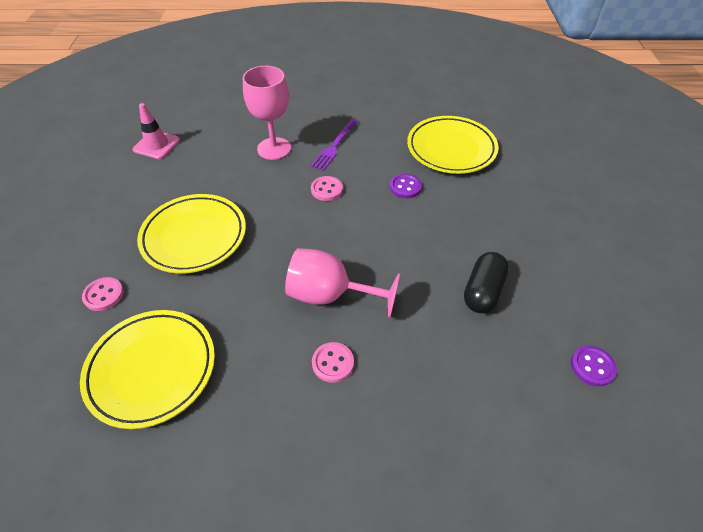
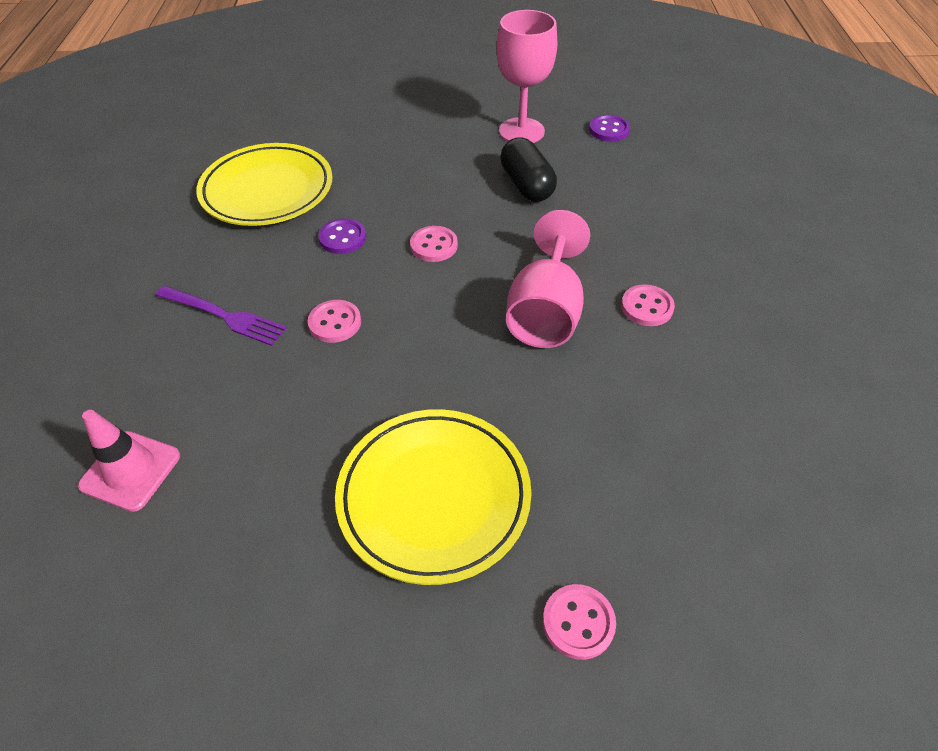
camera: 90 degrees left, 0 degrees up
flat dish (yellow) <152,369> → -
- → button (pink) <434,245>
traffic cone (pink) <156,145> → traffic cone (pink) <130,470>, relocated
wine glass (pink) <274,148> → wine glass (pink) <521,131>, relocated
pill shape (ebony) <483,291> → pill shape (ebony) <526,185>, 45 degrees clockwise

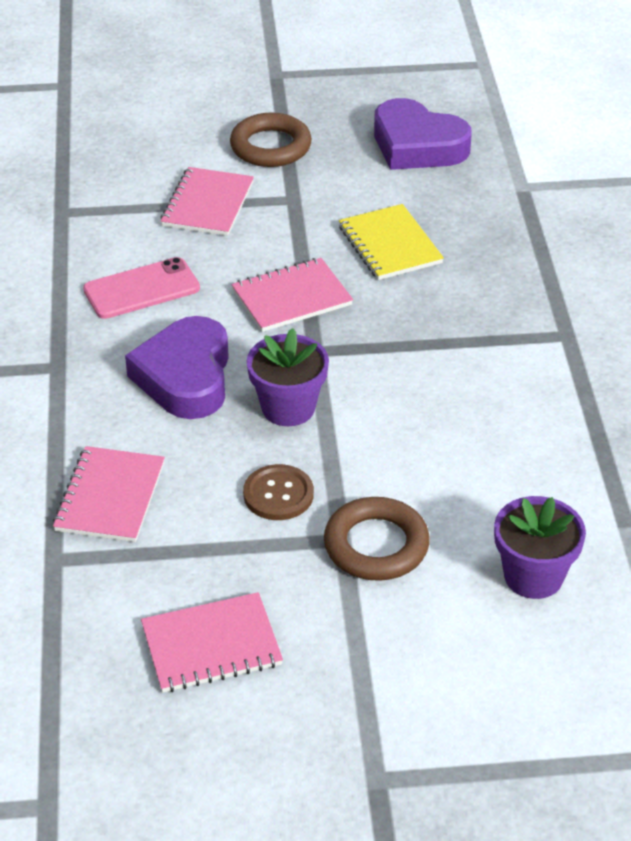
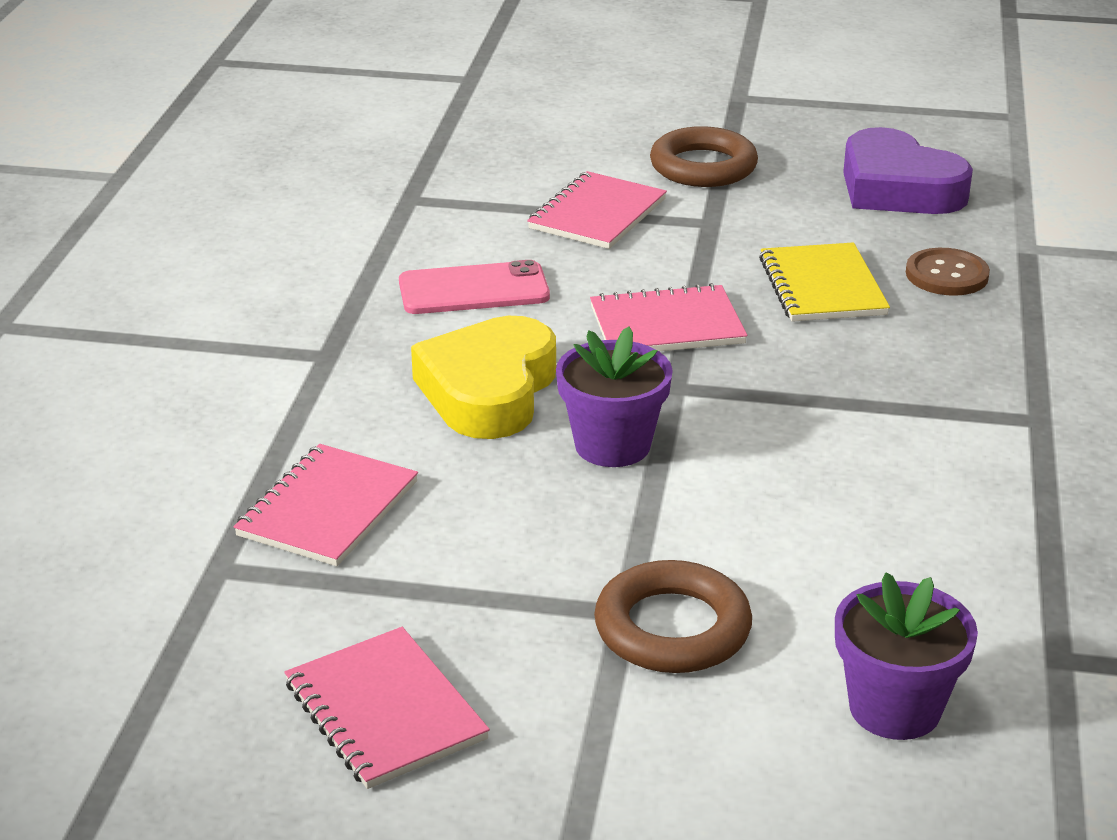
camera: 15 degrees right, 10 degrees down
button (brown) <278,494> → button (brown) <946,275>, relocated
heart (royal purple) <185,377> → heart (yellow) <489,390>
exercise book (pink) <211,645> → exercise book (pink) <385,711>, 60 degrees clockwise

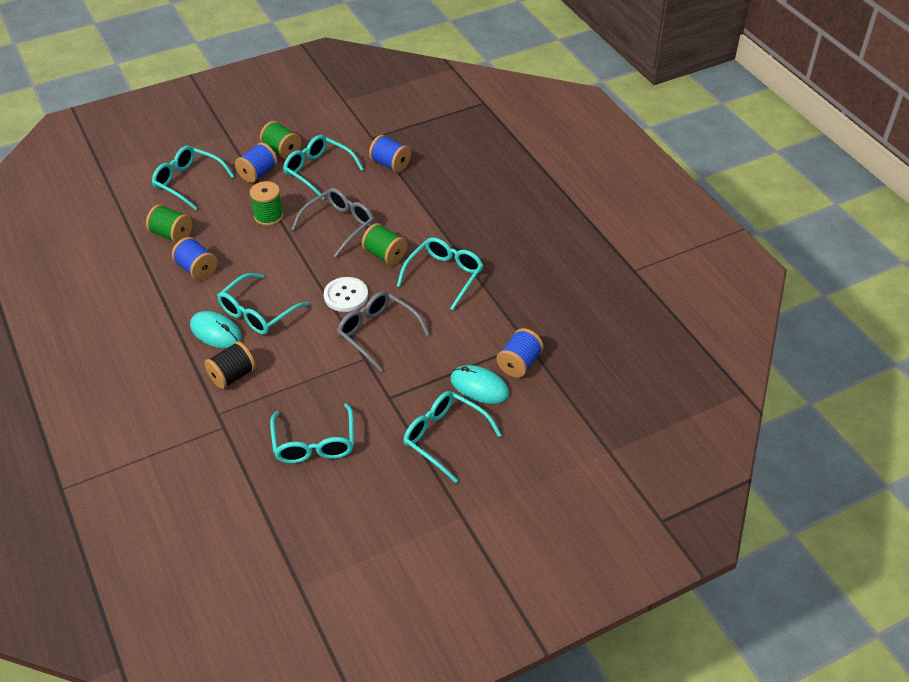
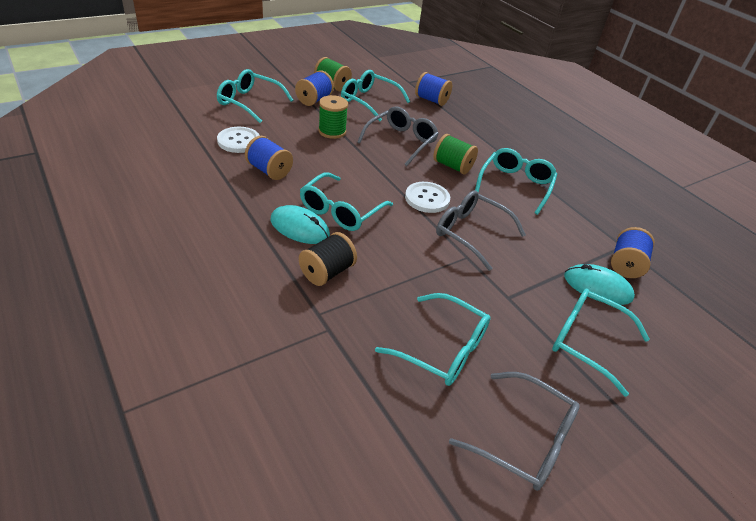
camera: 10 degrees left, 5 degrees down
- → glasses (grey) <523,439>
reel of thread (emerald) <171,234> → button (white) <239,141>
glasses (turquoise) <314,443> → glasses (turquoise) <441,348>, 45 degrees counterclockwise

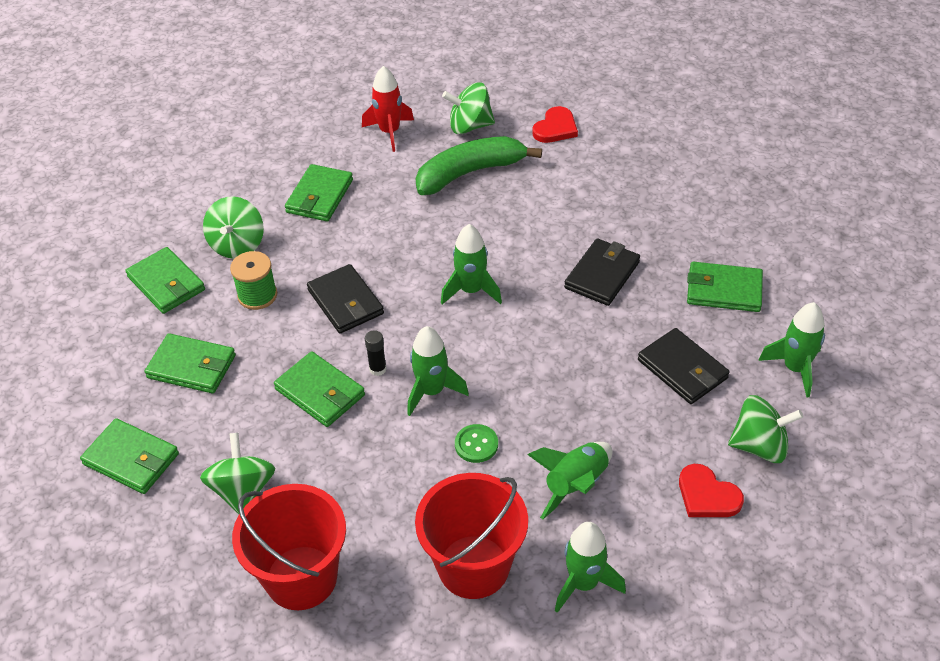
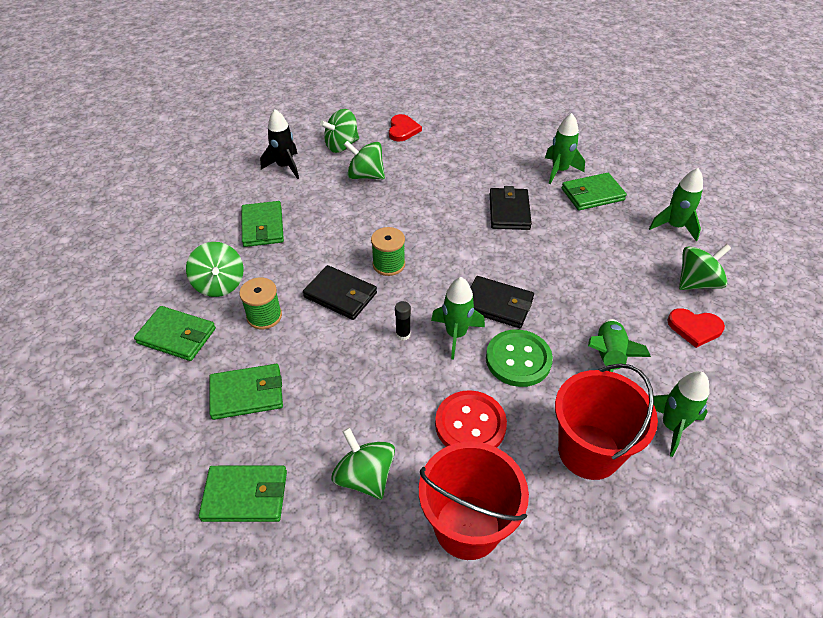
camera: 30 degrees left, 0 degrees up
card wallet (emerald) <320,392> → -
- → reel of thread (emerald) <388,264>
- → button (crimson) <470,424>
rocket (emerald) <471,290> → rocket (emerald) <559,171>, relocated
card wallet (ebony) <682,369> → card wallet (ebony) <497,304>, relocated
toy banana (emerald) <470,173> → toy top (emerald) <365,175>
rocket (crimson) <389,132> → rocket (ebony) <285,166>
button (emerald) <476,444> → button (emerald) <518,359>, x1.80

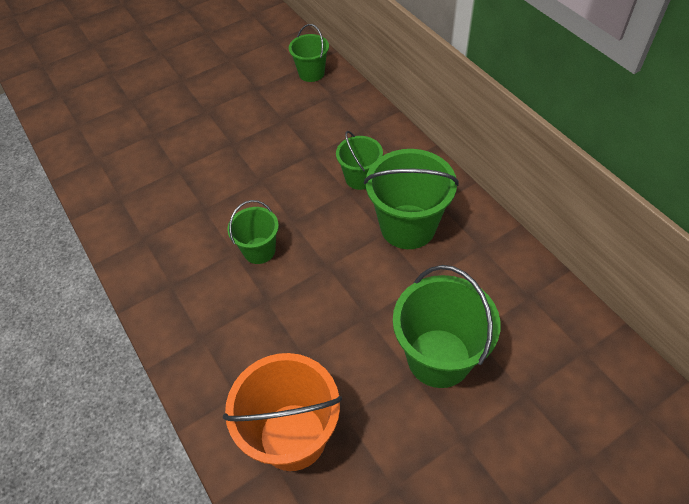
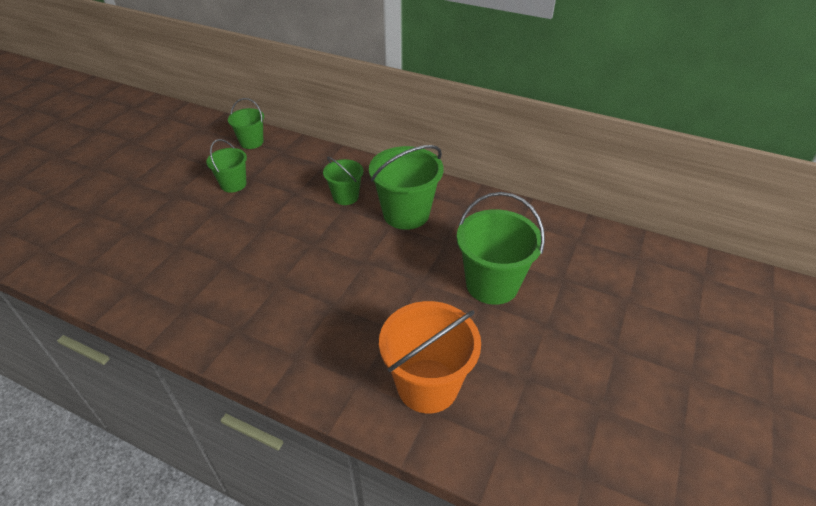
camera: 35 degrees left, 10 degrees down
bucket (emerald) <259,250> → bucket (emerald) <233,184>, relocated

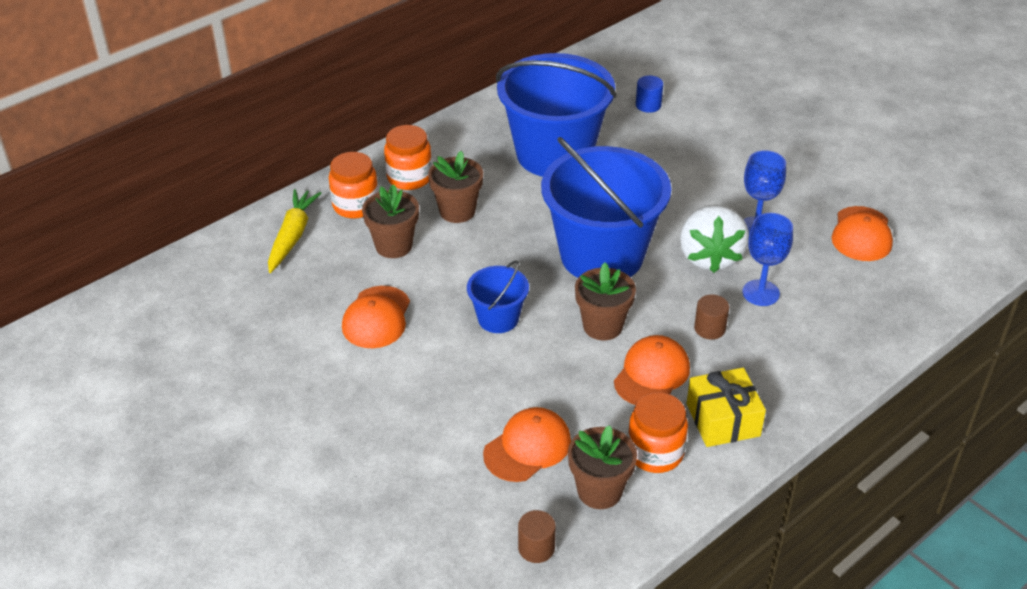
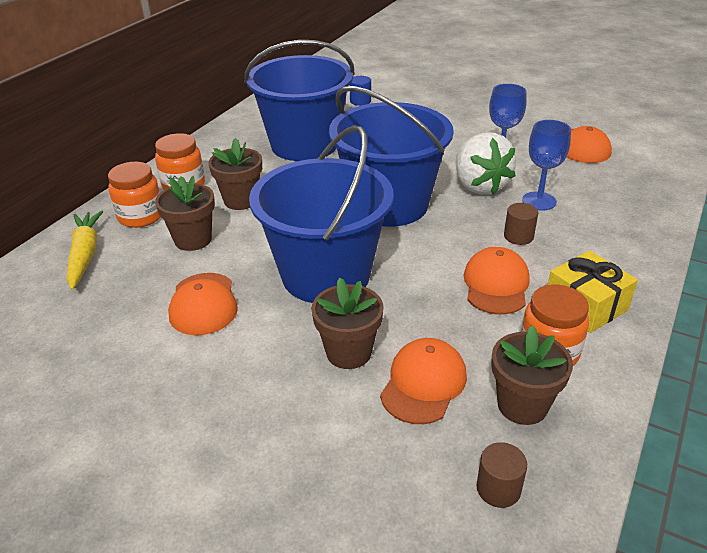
camera: 20 degrees left, 5 degrees down
potted plant (brown) <602,326> → potted plant (brown) <348,352>, relocated
bucket (blue) <498,318> → bucket (blue) <326,275>, x2.14

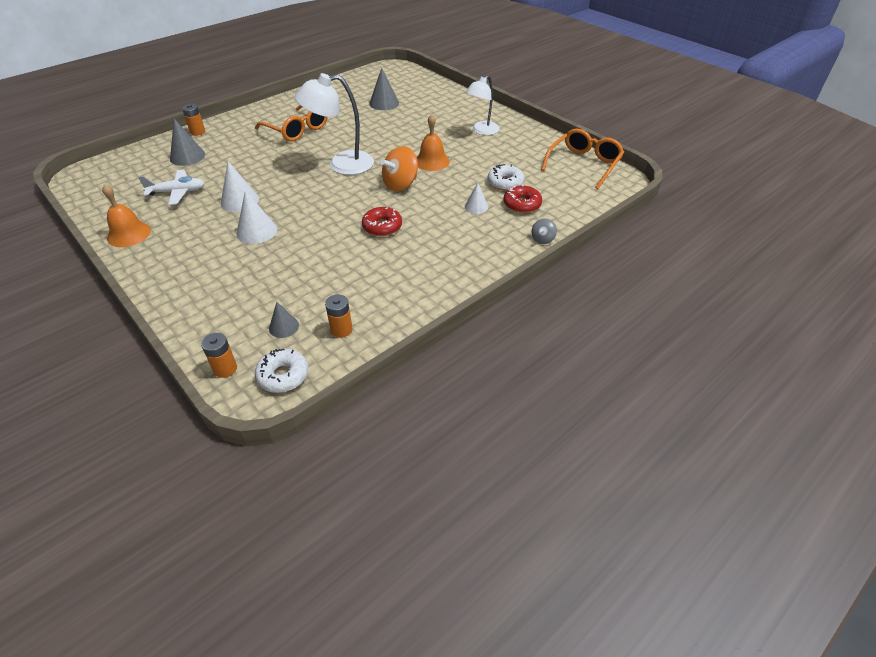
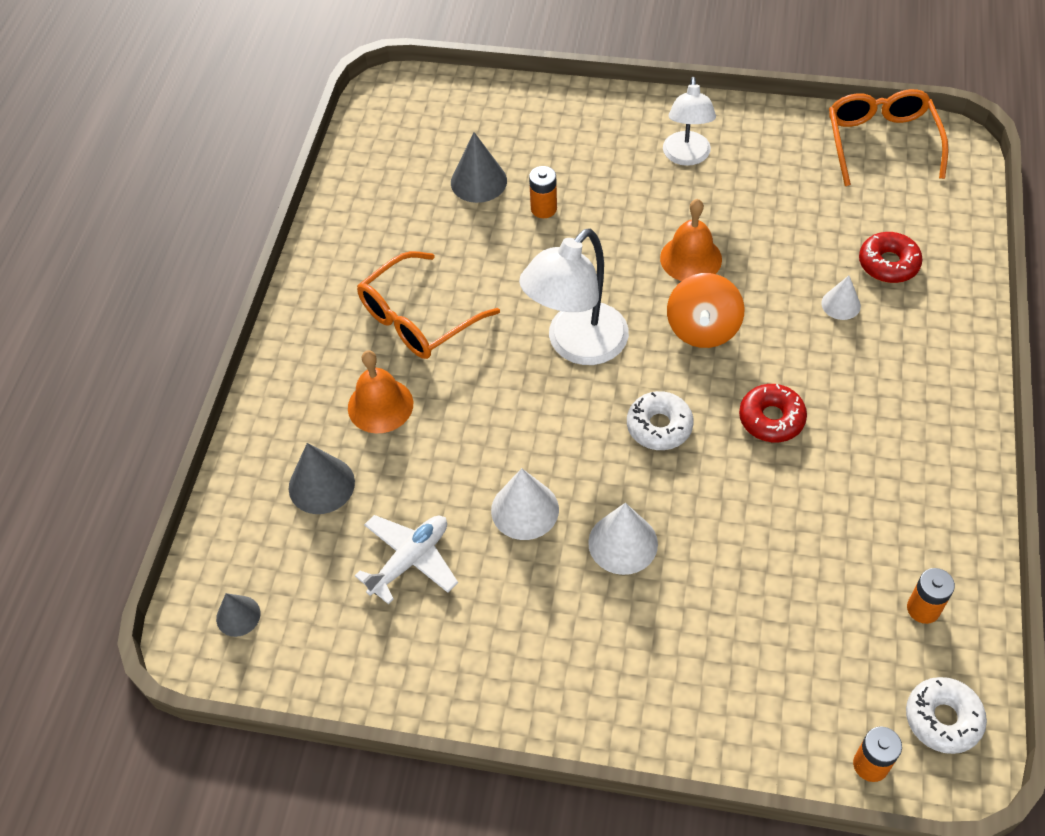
camera: 35 degrees left, 10 degrees up
toy top (grey) <542,239> → -
hand bell (orange) <129,234> → hand bell (orange) <380,405>, relocated
AA battery (orange) <198,132> → AA battery (orange) <543,209>, relocated
cone (grey) <284,327> → cone (grey) <238,616>, relocated
doughnut (white) <505,183> → doughnut (white) <659,426>, relocated
glasses (orange) <297,129> → glasses (orange) <418,318>, 135 degrees clockwise

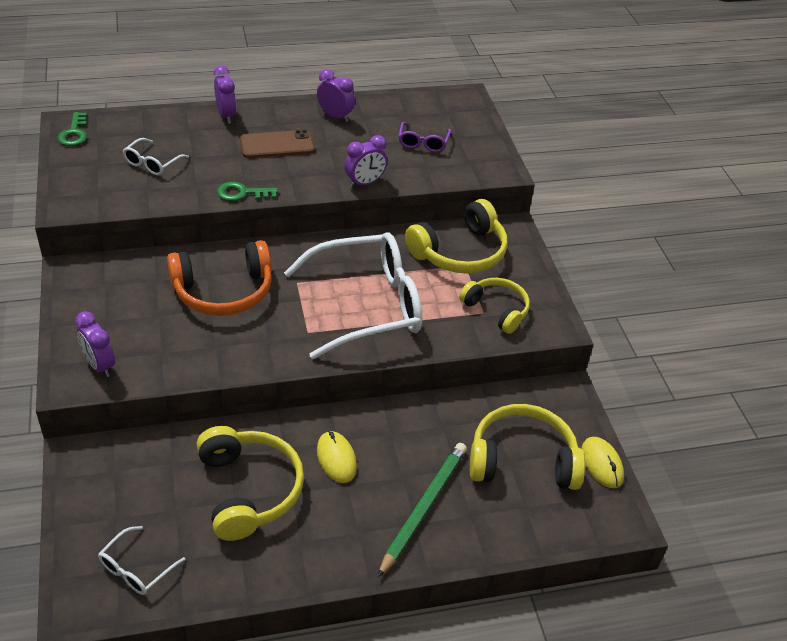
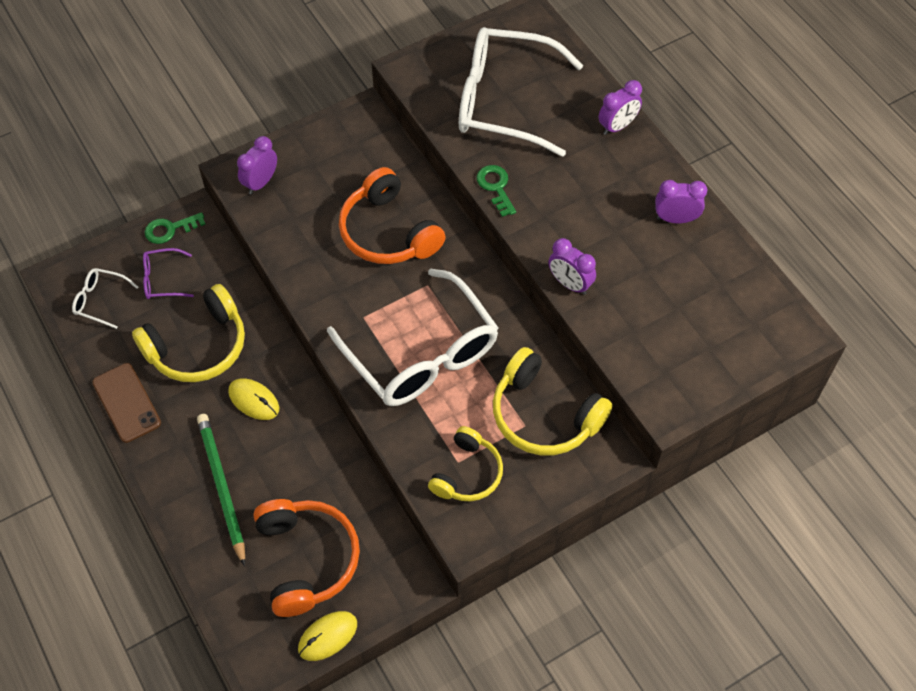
camera: 75 degrees right, 15 degrees up
latchkey (emerald) <74,133> → latchkey (emerald) <170,229>, relocated
phone (brown) <277,145> → phone (brown) <126,403>, relocated
glasses (royal purple) <423,143> → glasses (royal purple) <162,279>, relocated
headphones (yellow) <522,460> → headphones (orange) <306,559>
alarm clock (royal purple) <335,116> → alarm clock (royal purple) <675,219>, 105 degrees counterclockwise
mouse (yellow) <336,459> → mouse (yellow) <254,400>, 75 degrees clockwise
pencil (emerald) <423,508> → pencil (emerald) <222,487>, 120 degrees counterclockwise
glasses (white) <152,163> → glasses (white) <504,101>, x2.37

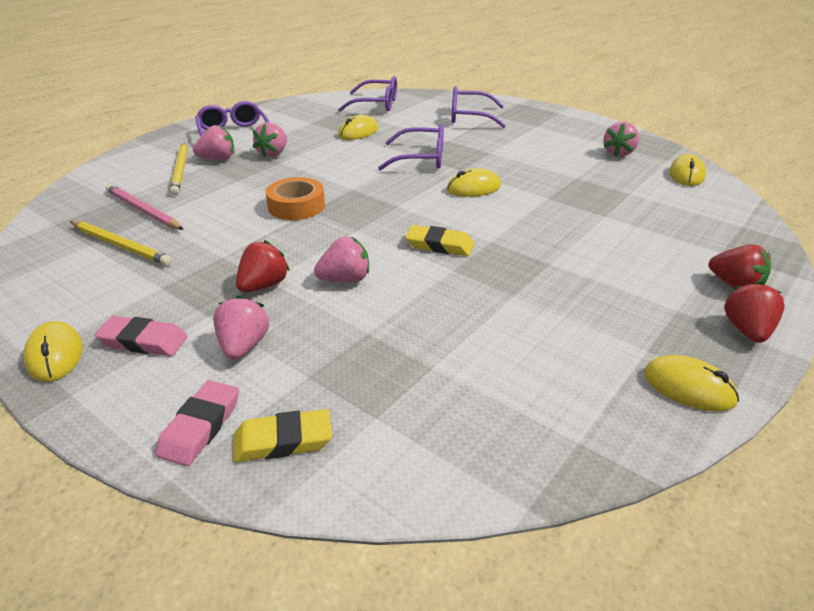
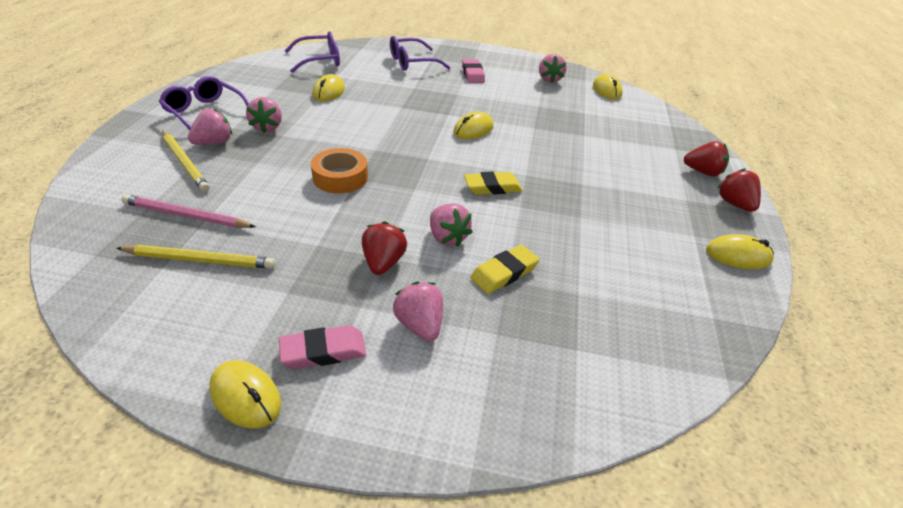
camera: 30 degrees left, 5 degrees up
glasses (royal purple) <421,158> → -
eraser (pink) <200,427> → eraser (pink) <472,74>, relocated
eraser (yellow) <283,441> → eraser (yellow) <504,273>, relocated
toy strawberry (pink) <345,279> → toy strawberry (pink) <447,238>, 105 degrees clockwise

